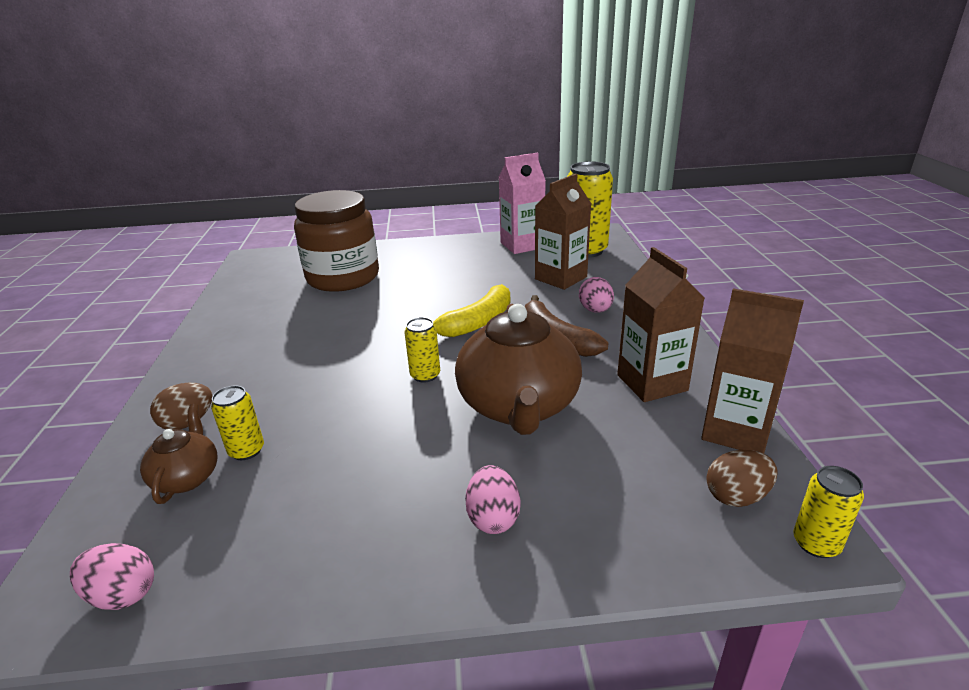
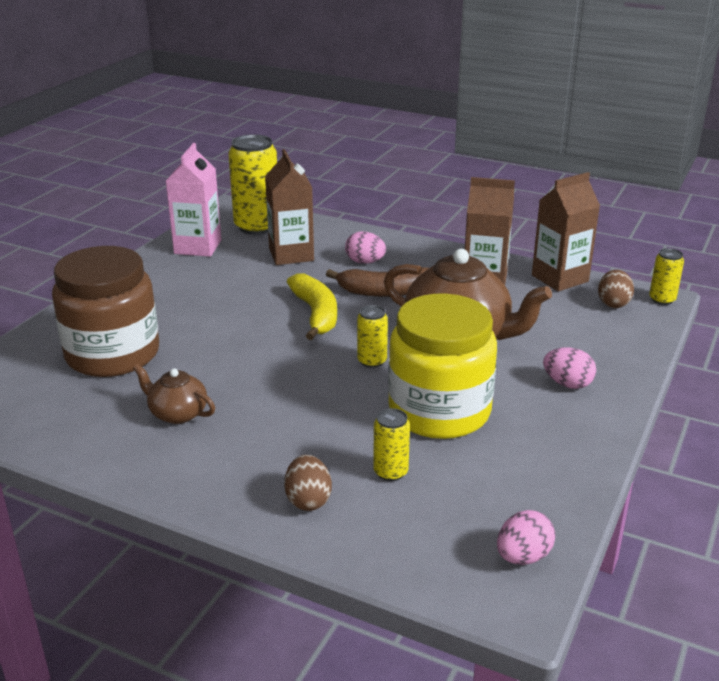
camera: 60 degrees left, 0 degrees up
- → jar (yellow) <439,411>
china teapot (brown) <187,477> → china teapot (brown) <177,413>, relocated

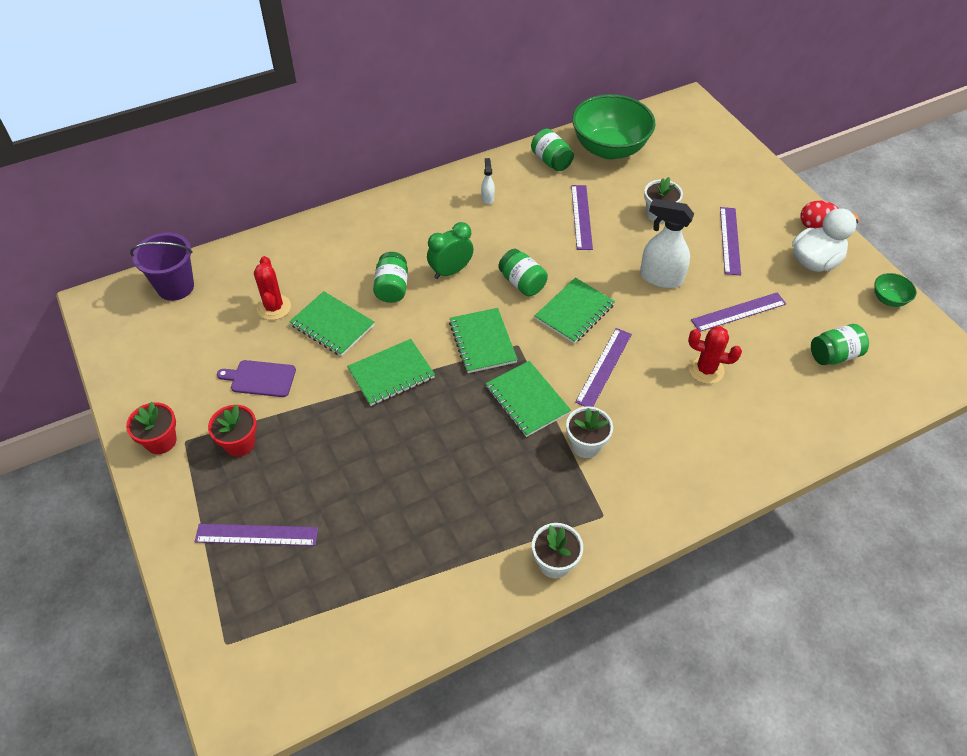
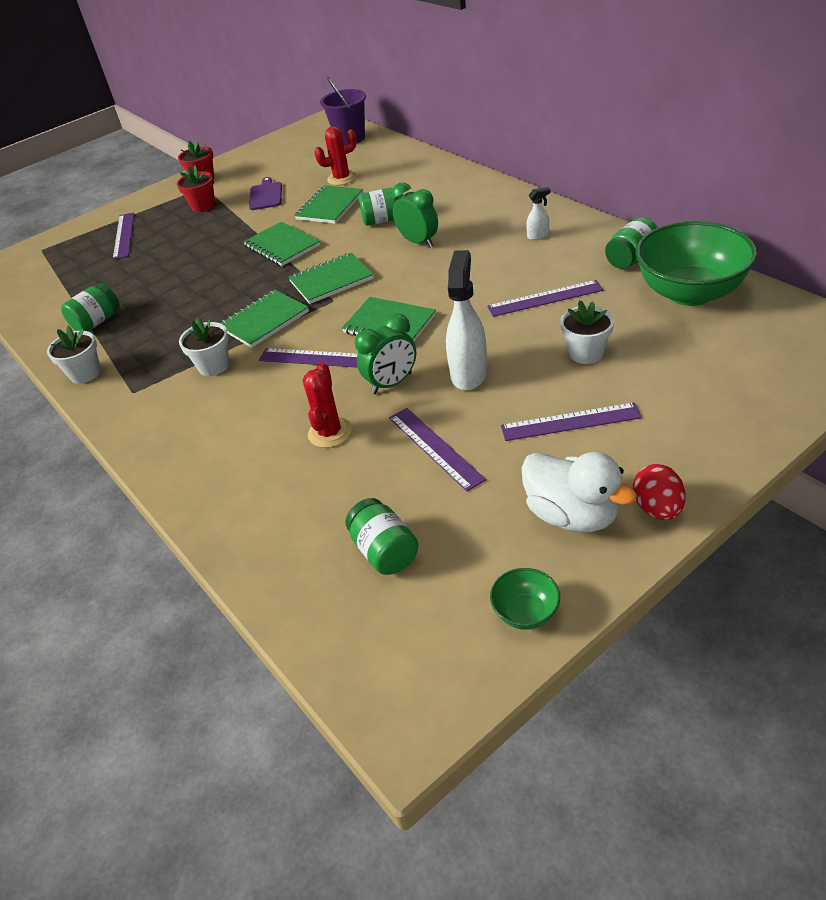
camera: 85 degrees right, 10 degrees down
- → alarm clock (emerald) <391,383>
jar (emerald) <522,283> → jar (emerald) <97,322>, relocated

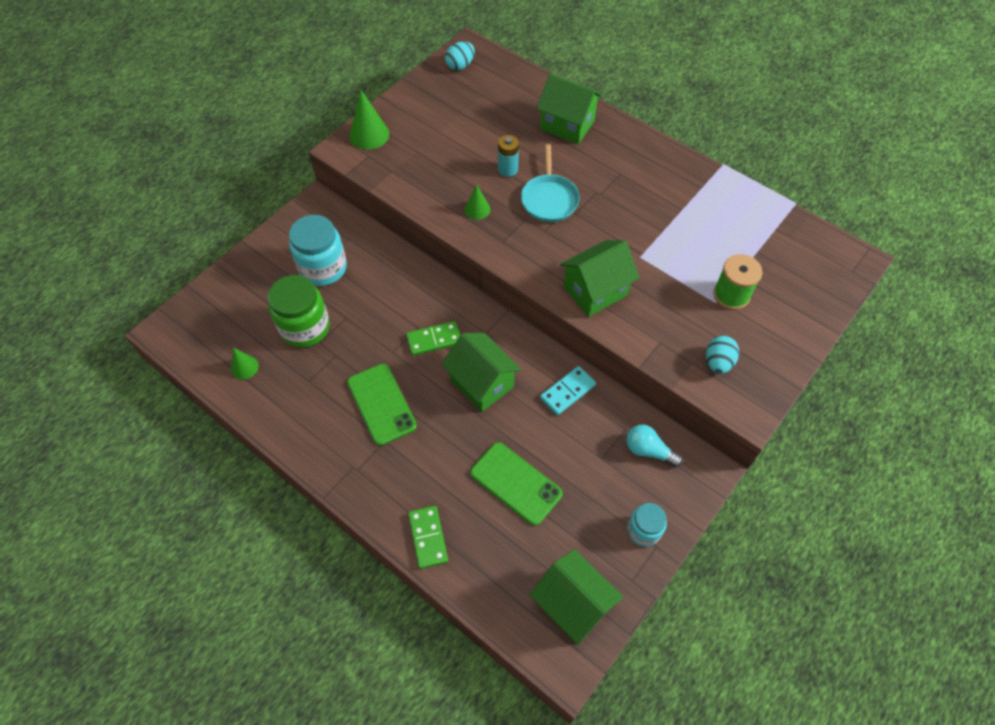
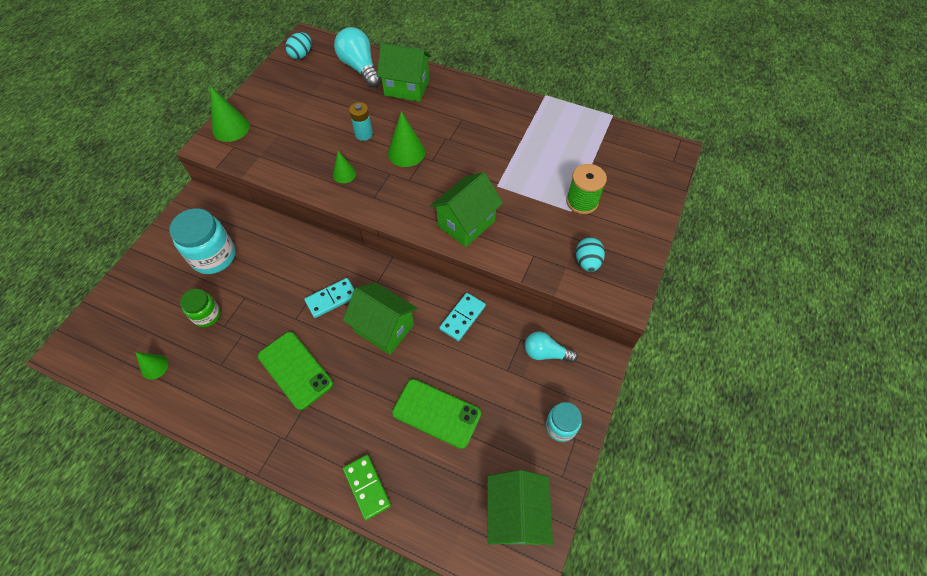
camera: 15 degrees left, 0 degrees up
- → lightbulb (turquoise) <360,68>
skillet (turquoise) <549,199> → cone (emerald) <406,152>
domino piece (emerald) <434,340> → domino piece (turquoise) <331,299>
house (emerald) <572,605> → house (emerald) <515,514>, 60 degrees clockwise
jar (emerald) <305,327> → jar (emerald) <207,315>, x0.59

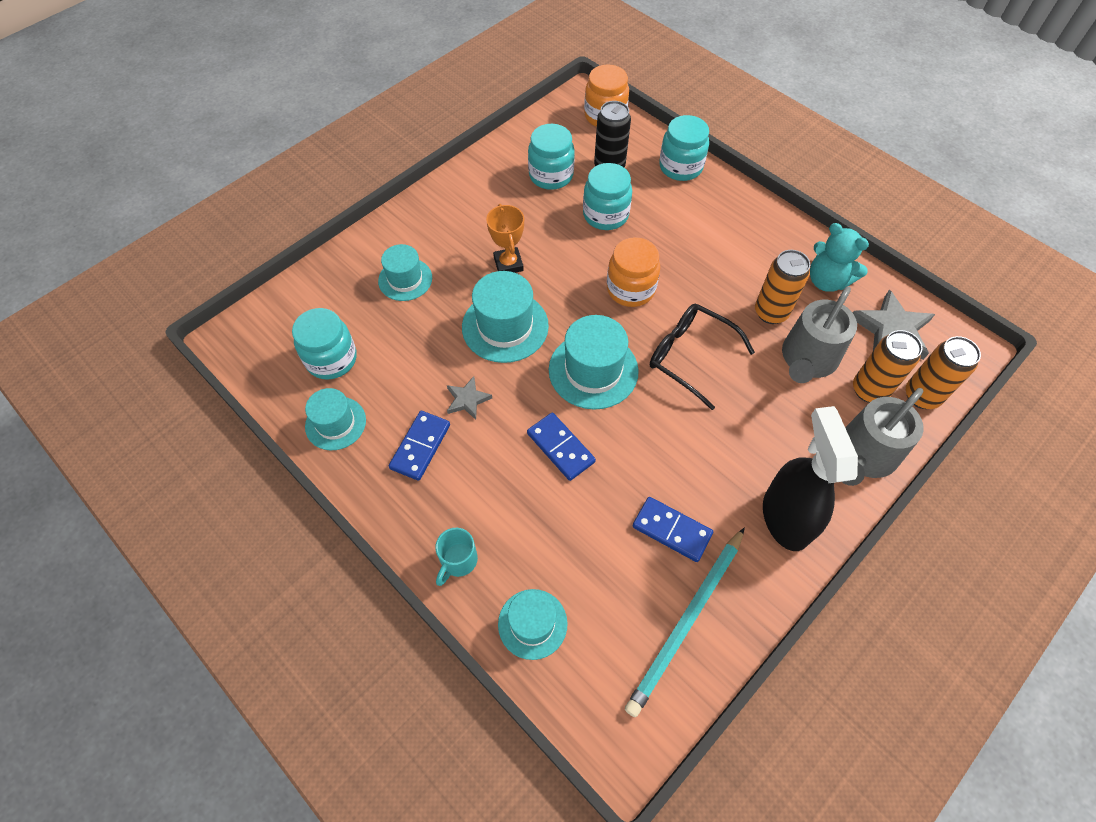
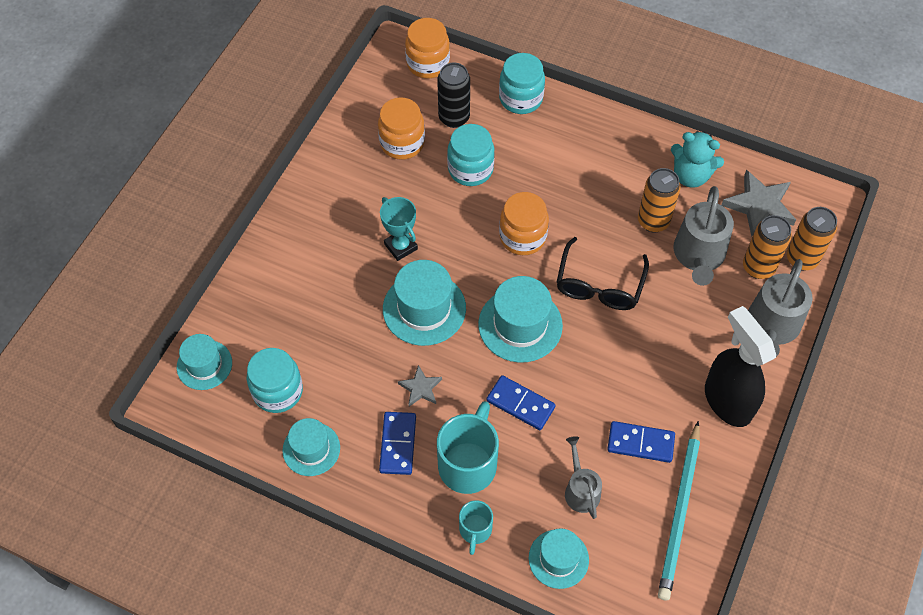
camera: 20 degrees left, 0 degrees up
- → tea mug (turquoise) <468,463>
- → sprinkling can (grey) <581,490>
top hat (turquoise) <405,279> → top hat (turquoise) <204,365>, relocated
prize cup (orange) <508,264> → prize cup (turquoise) <401,246>
jar (turquoise) <551,175> → jar (orange) <402,143>
glasses (ebony) <690,356> → glasses (ebony) <599,285>, 90 degrees counterclockwise

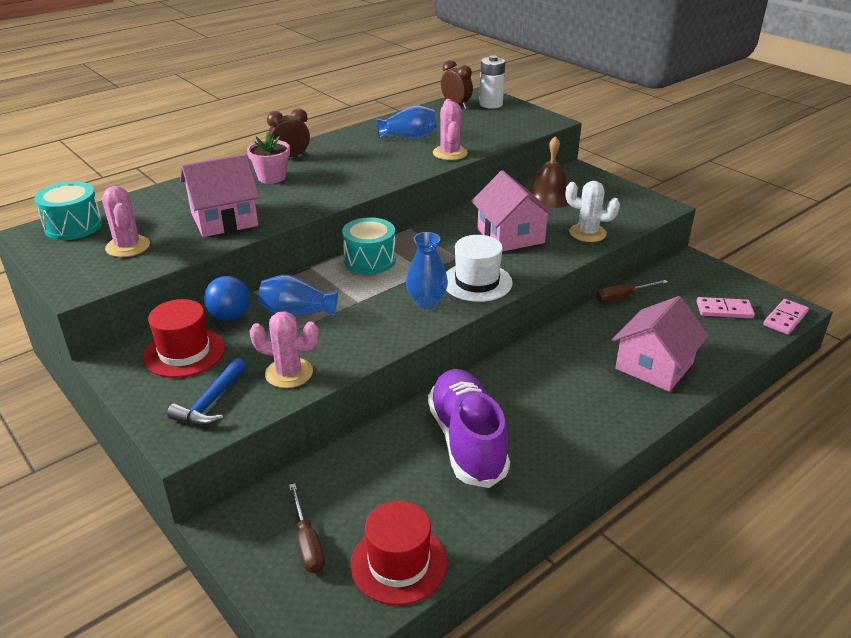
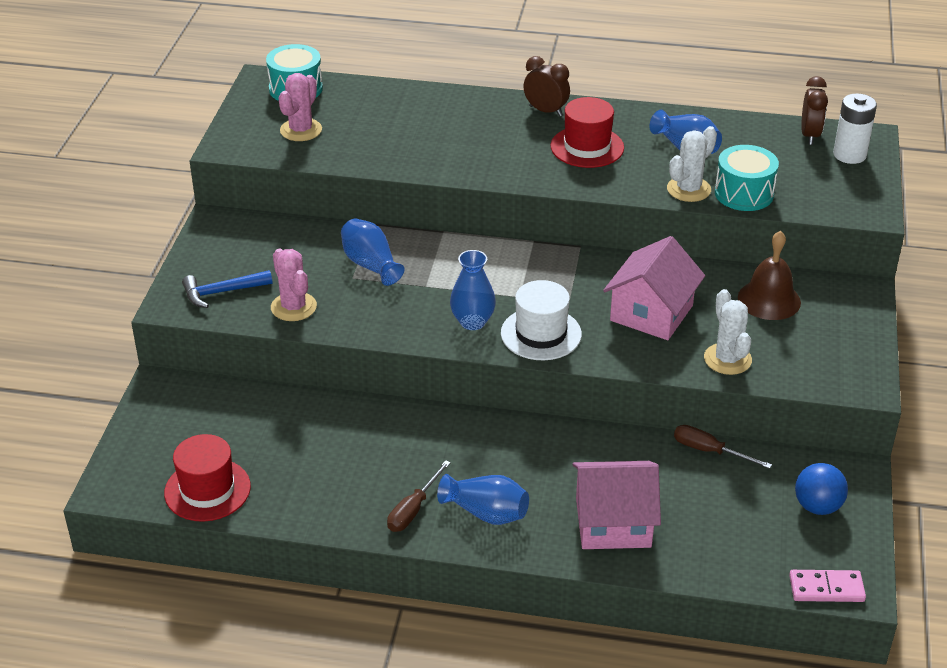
camera: 50 degrees right, 5 degrees up
house (pink) <224,219> → -
potted plant (pink) <272,177> → -
shoe (royal purple) <467,441> → -
domino piece (pink) <724,310> → -
- → flower vase (blue) <486,513>
top hat (crimson) <184,352> → top hat (crimson) <587,147>, relocated
ball (blue) <230,316> → ball (blue) <817,506>, relocated
flat screwdriver (brown) <307,543> → flat screwdriver (brown) <413,509>, relocated
snare drum (turquoise) <370,260> → snare drum (turquoise) <744,193>, relocated
saguaro cactus (pink) <450,153> → saguaro cactus (white) <688,189>

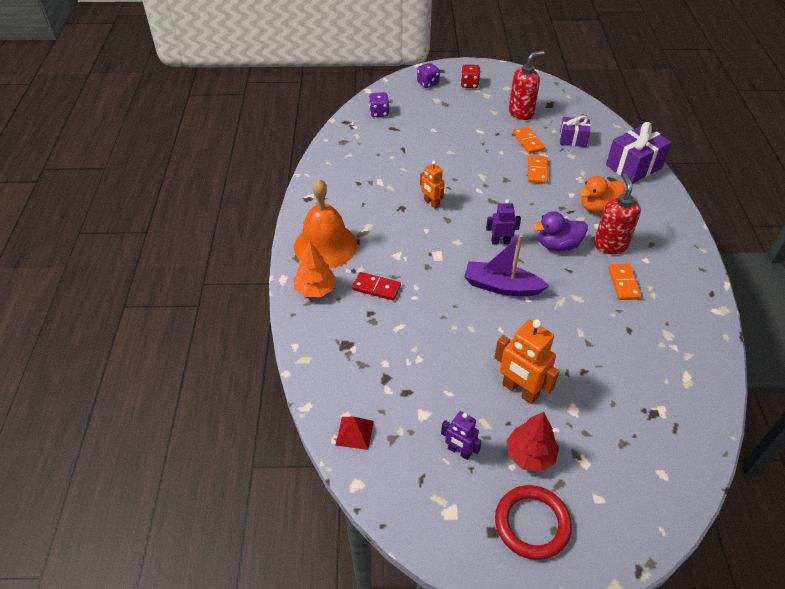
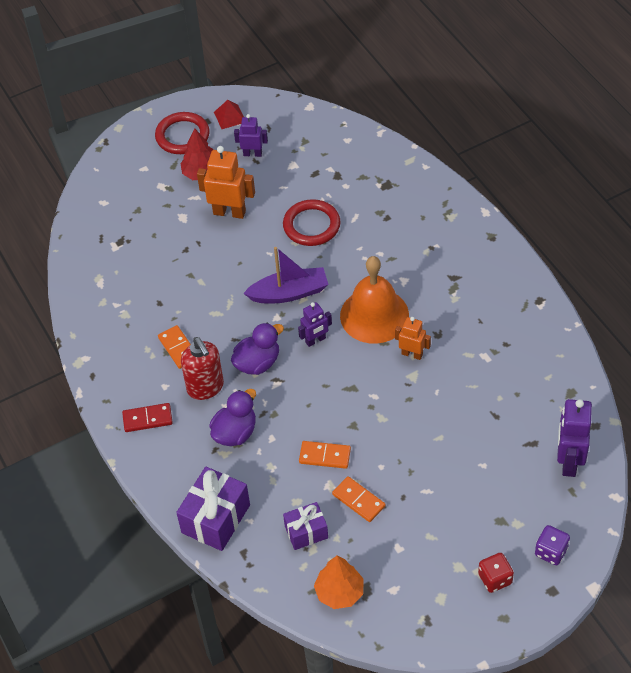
camera: 155 degrees right, 5 degrees up
soap dispenser (crimson) <521,113> → -
- → ring (crimson) <311,225>
tree (orange) <315,289> → tree (orange) <339,592>, relocated
hand bell (orange) <325,245> → hand bell (orange) <374,315>, relocated
pyramid shape (crimson) <354,433> → pyramid shape (crimson) <230,117>, relocated
domino piece (crimson) <376,287> → domino piece (crimson) <147,419>, relocated
die (royal purple) <379,113> → robot figure (royal purple) <569,461>
rubber duck (orange) <598,207> → rubber duck (royal purple) <235,433>
domino piece (orange) <537,171> → domino piece (orange) <325,456>, 60 degrees counterclockwise

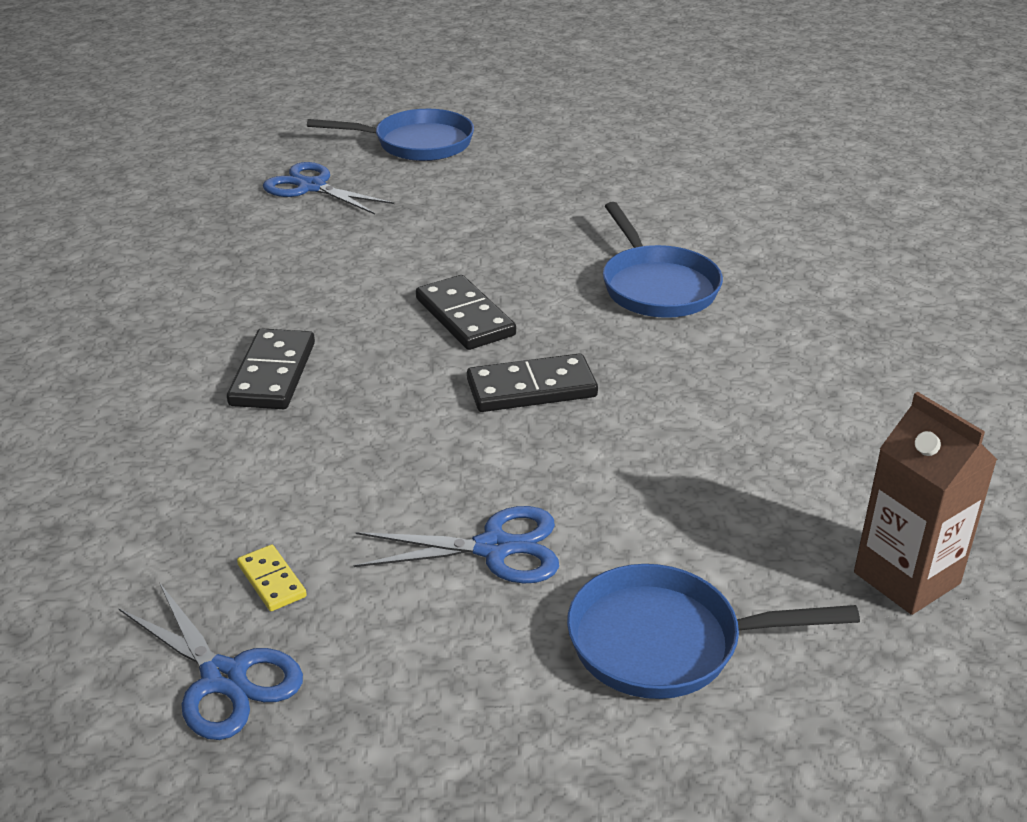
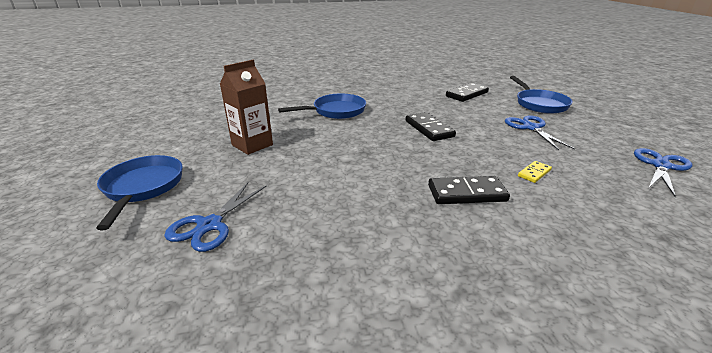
camera: 100 degrees left, 5 degrees down
domino piece (yellow) <272,581> → domino piece (yellow) <534,173>, relocated
domino piece (ebony) <465,317> → domino piece (ebony) <466,94>, relocated
carton (brown) <906,578> → carton (brown) <252,145>, relocated

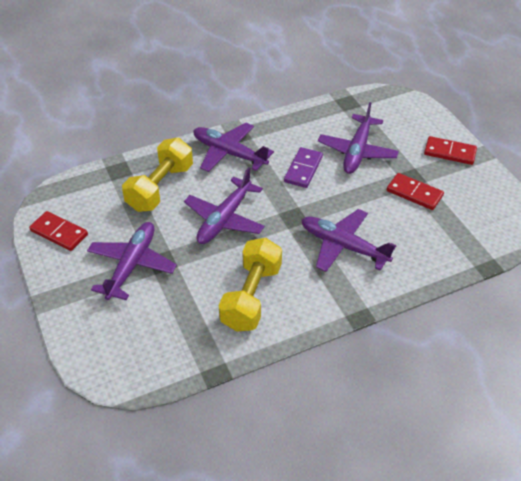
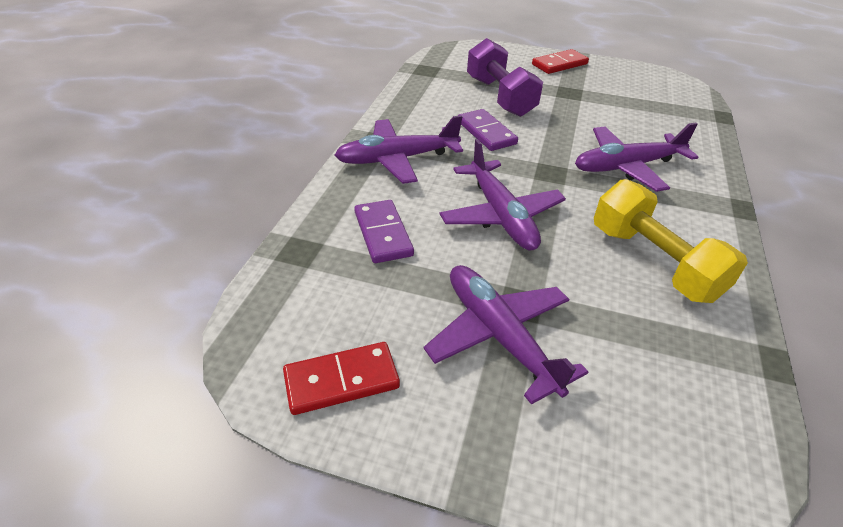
camera: 50 degrees left, 5 degrees down
domino piece (crimson) <414,193> → -
hand weight (yellow) <160,187> → domino piece (royal purple) <383,234>
aeroplane (royal purple) <357,151> → hand weight (royal purple) <500,97>

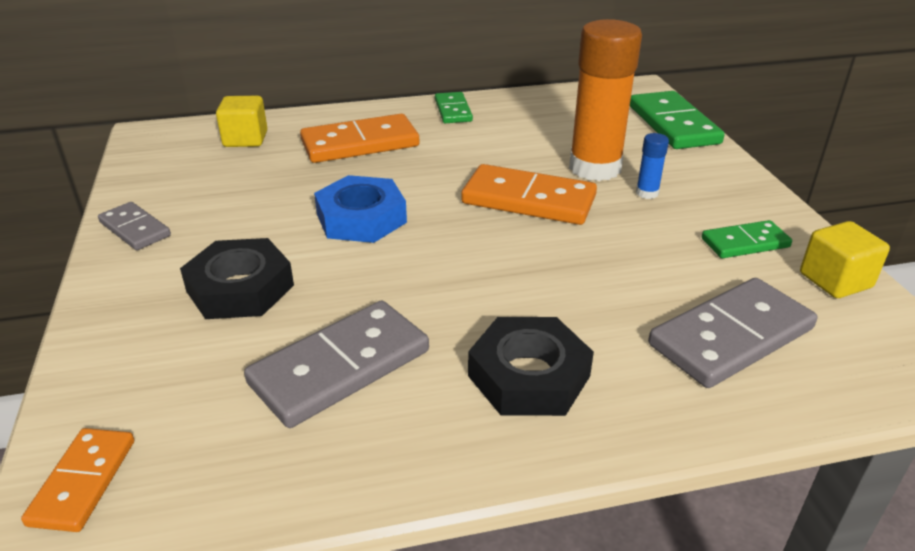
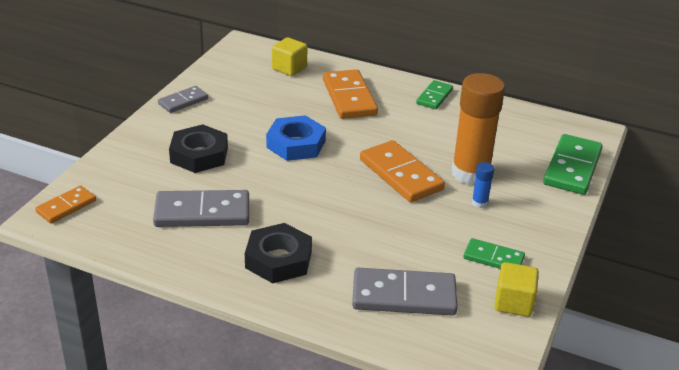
camera: 35 degrees right, 0 degrees up
domino piece (grey) <135,229> → domino piece (grey) <183,101>, 60 degrees clockwise
domino piece (orange) <360,144> → domino piece (orange) <349,97>, 60 degrees clockwise

